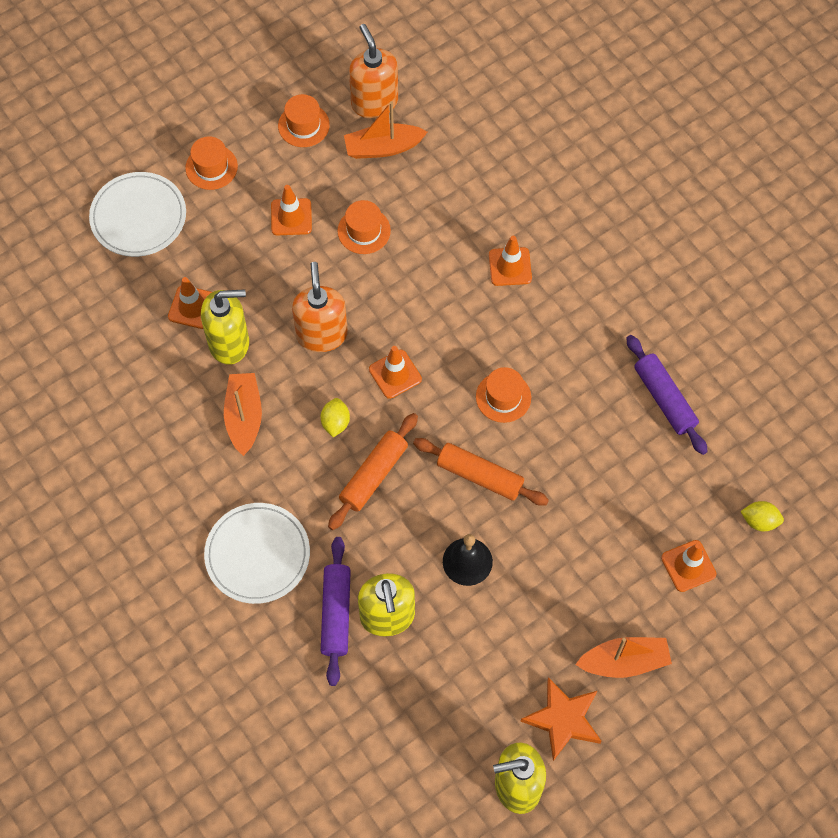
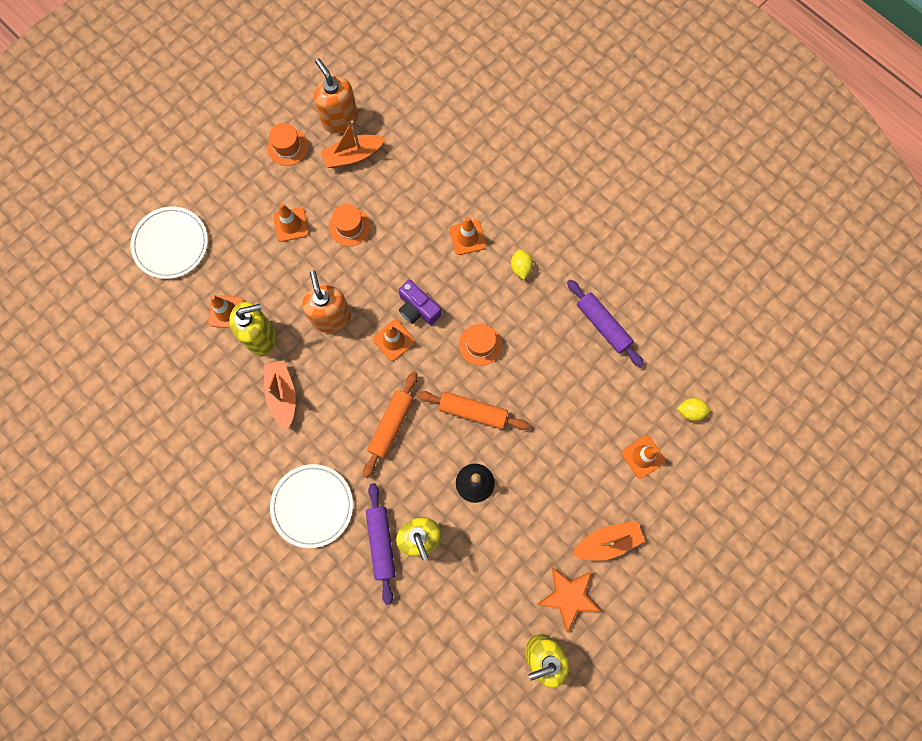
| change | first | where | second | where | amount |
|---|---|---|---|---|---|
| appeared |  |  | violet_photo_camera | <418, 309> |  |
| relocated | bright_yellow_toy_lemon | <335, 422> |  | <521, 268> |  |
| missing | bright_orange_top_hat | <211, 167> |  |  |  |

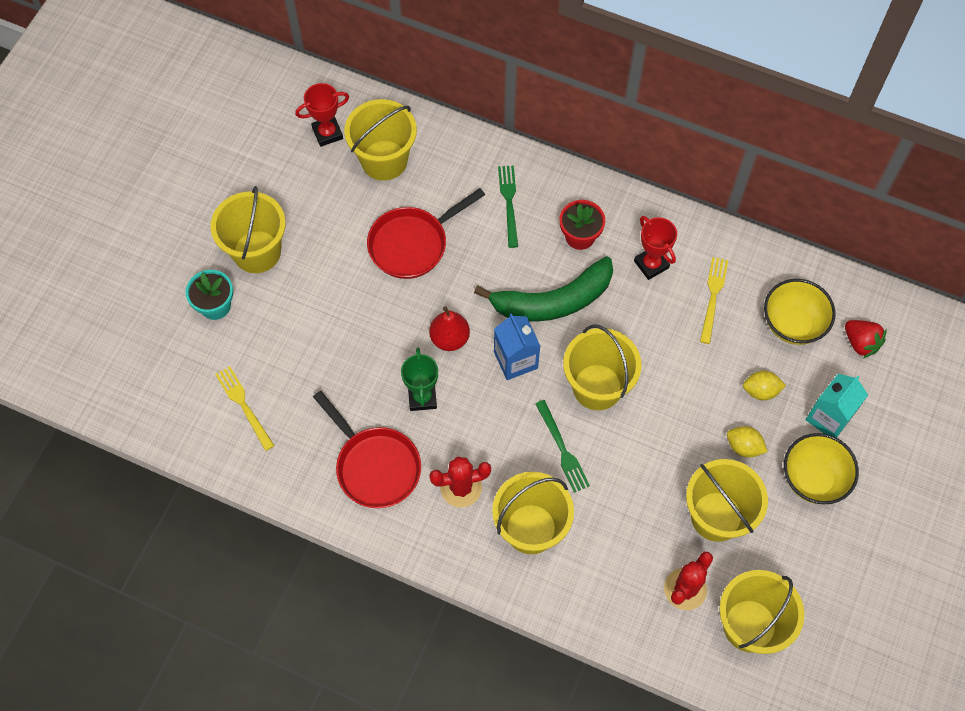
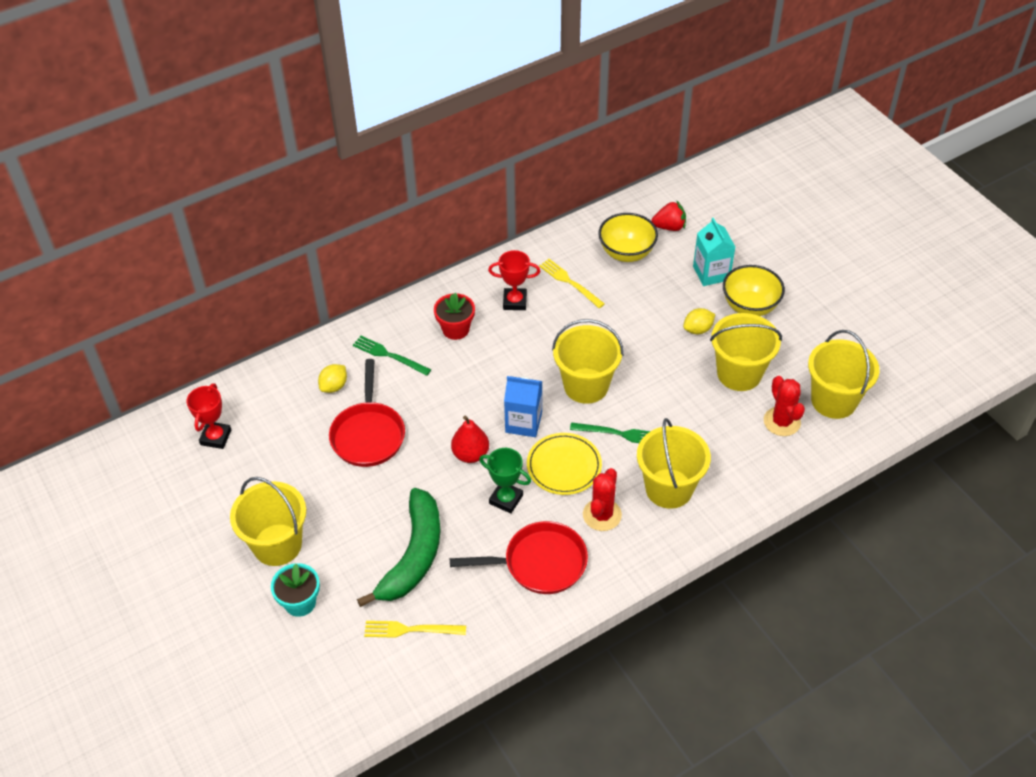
| change | first | where | second | where | amount |
|---|---|---|---|---|---|
| relocated | bright_yellow_toy_lemon | <761, 391> |  | <334, 386> |  |
| relocated | leaf-green_banana | <553, 301> |  | <413, 556> |  |
| appeared |  |  | bright_yellow_plate | <564, 466> |  |
| missing | bright_yellow_pail | <384, 160> |  |  |  |

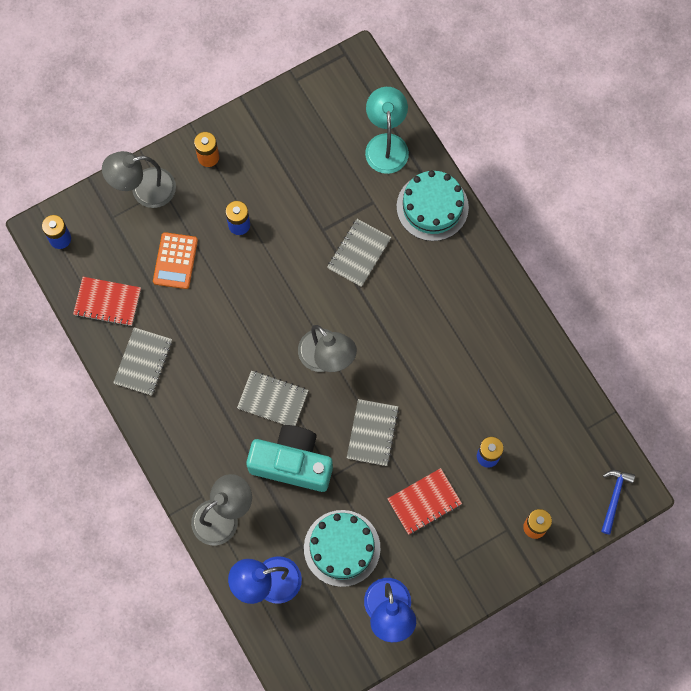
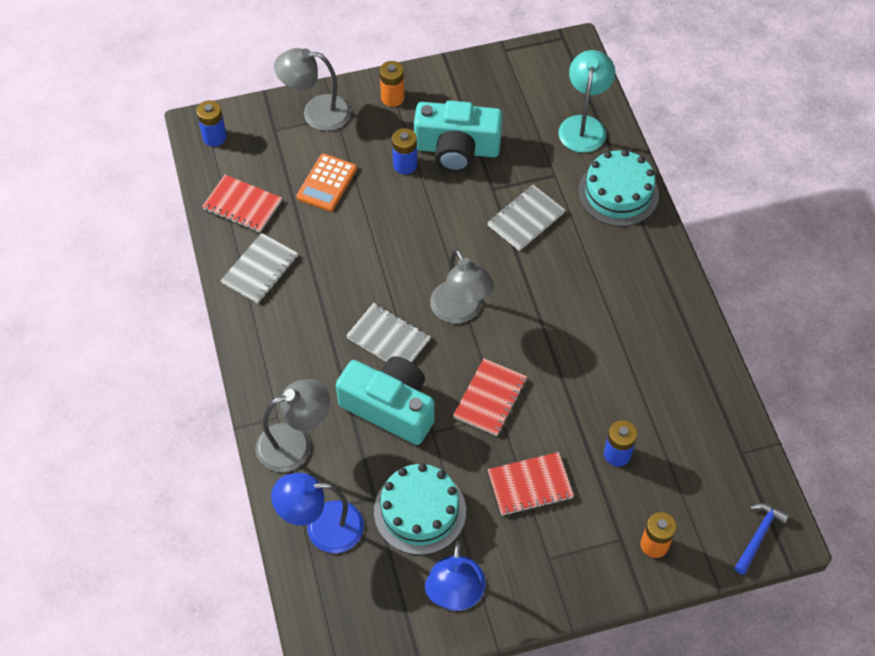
| change | first | where | second | where | amount |
|---|---|---|---|---|---|
| appeared |  |  | turquoise_photo_camera | <457, 149> |  |
| colour | gray_notebook | <372, 433> | crimson_notebook | <490, 398> |  |

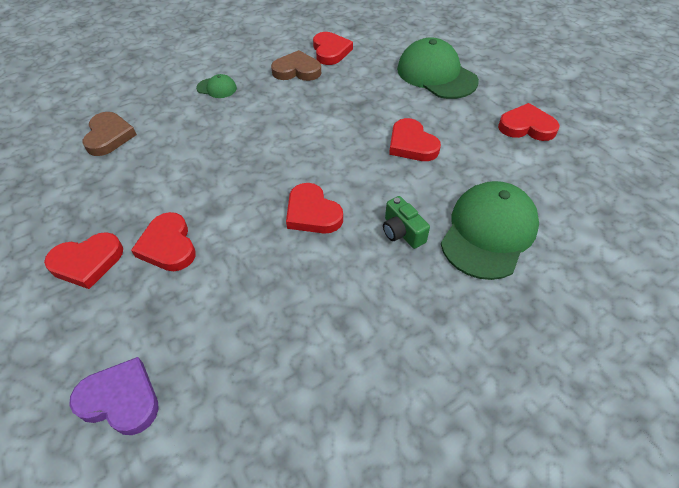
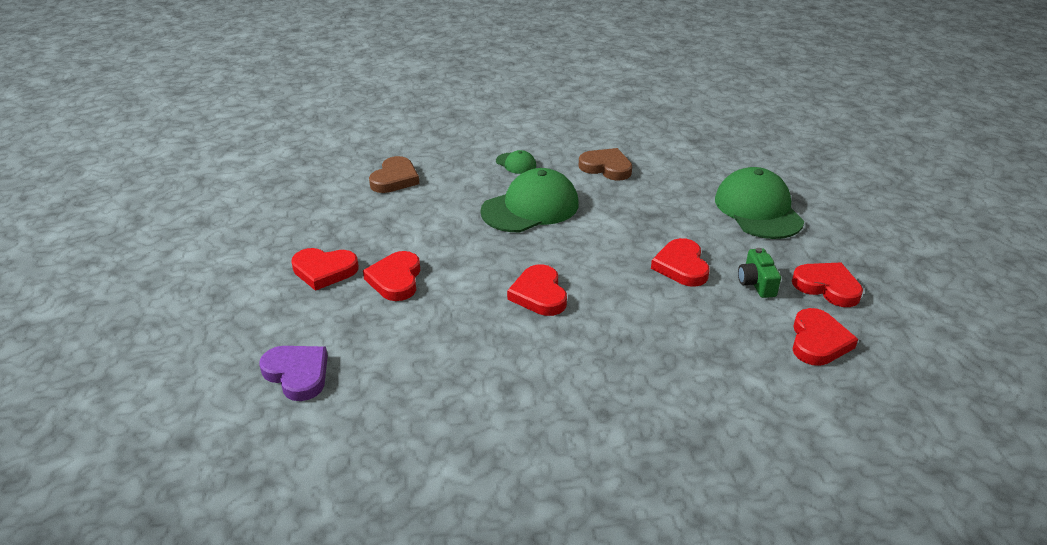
| change | first | where | second | where | amount |
|---|---|---|---|---|---|
| relocated | leaf-green_cap | <488, 232> |  | <530, 207> |  |
| relocated | leaf-green_photo_camera | <402, 232> |  | <756, 283> |  |
| relocated | crimson_heart | <330, 51> |  | <818, 341> |  |

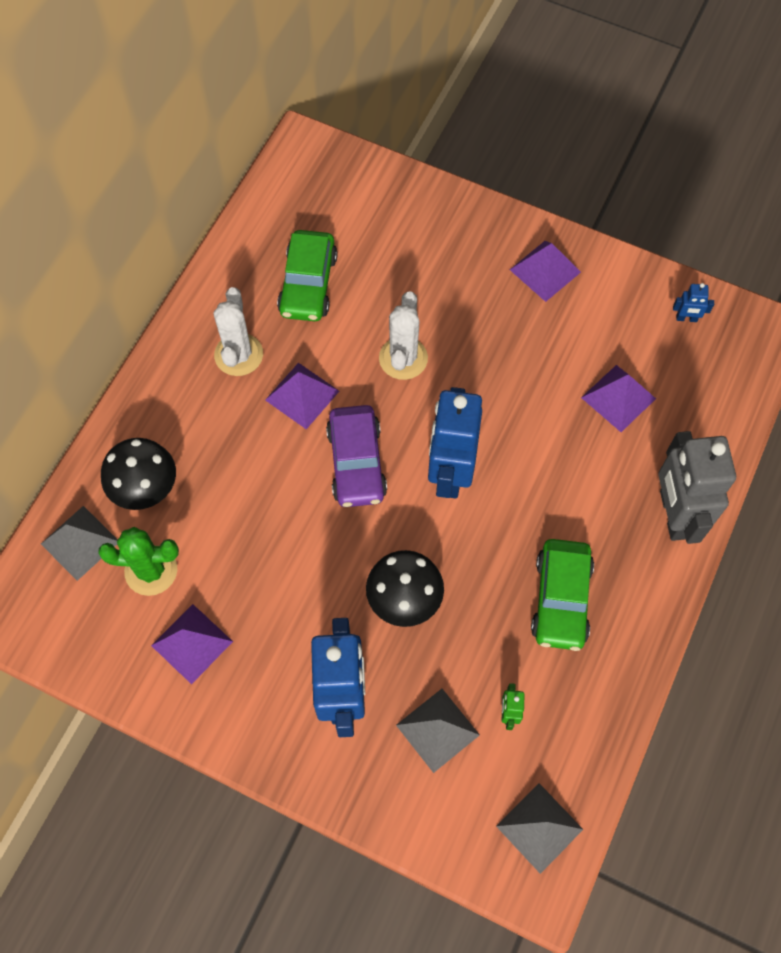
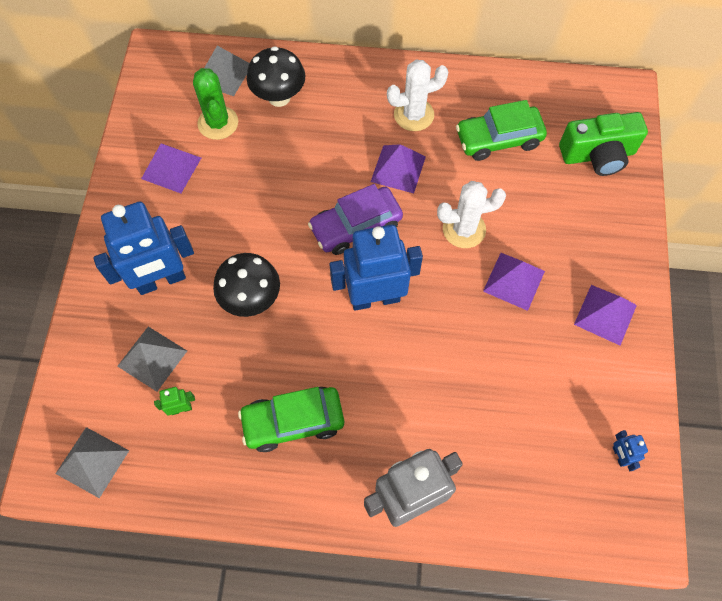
| change | first | where | second | where | amount |
|---|---|---|---|---|---|
| relocated | violet_pyramid | <618, 398> |  | <514, 281> |  |
| appeared |  |  | leaf-green_photo_camera | <598, 155> |  |

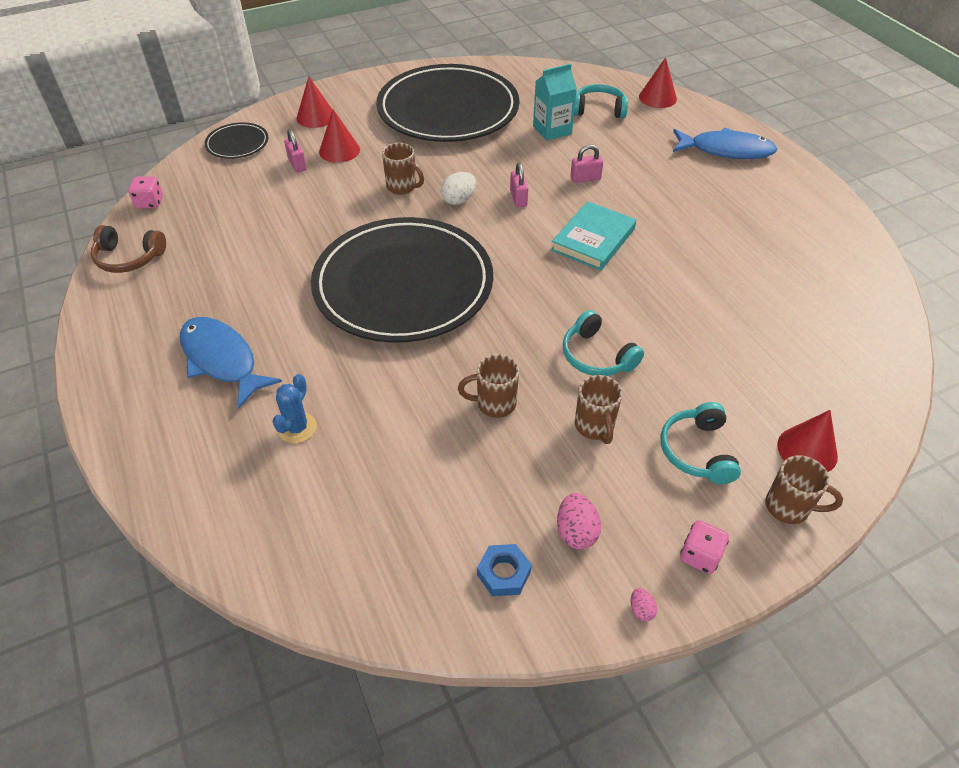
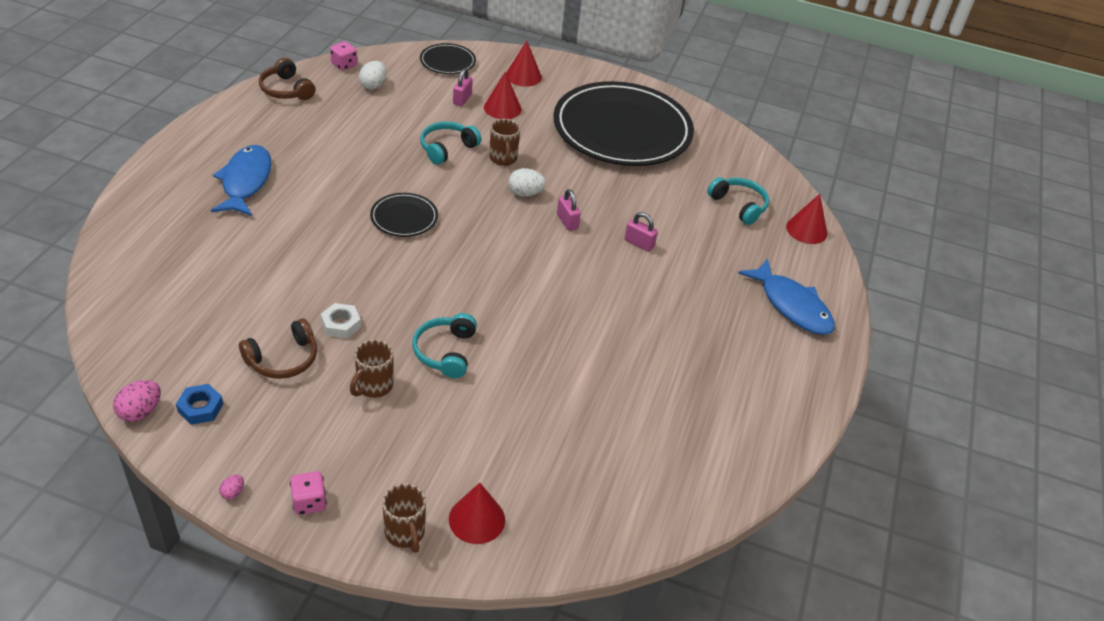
| change | first | where | second | where | amount |
|---|---|---|---|---|---|
| relocated | pink_egg | <576, 532> |  | <140, 412> |  |
| appeared |  |  | brown_over-ear_headphones | <283, 359> |  |
| exchanged | brown_tea_mug | <494, 404> | pure_white_hexagon_nut | <341, 324> |  |
| appeared |  |  | pure_white_egg | <373, 85> |  |
| size | jet-black_plate | <403, 284> |  | <404, 217> | x0.42 |
| relocated | turquoise_over-ear_headphones | <697, 451> |  | <447, 148> |  |
| spun | pink_padlock | <518, 198> |  | <567, 221> | 60 degrees counterclockwise |
| missing | blue_cactus | <297, 428> |  |  |  |
| missing | turquoise_carton | <552, 130> |  |  |  |
| missing | turquoise_hardback | <593, 239> |  |  |  |

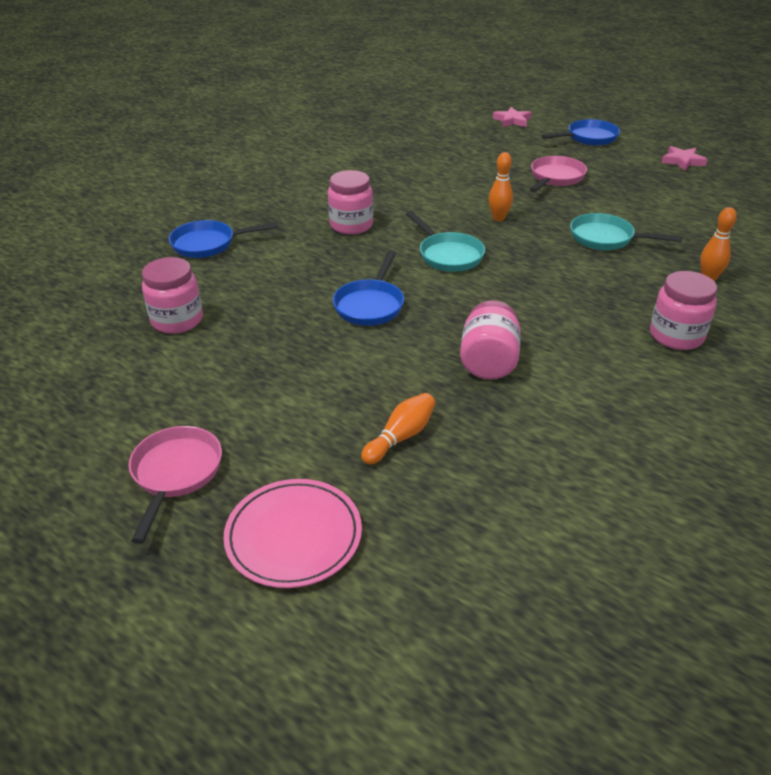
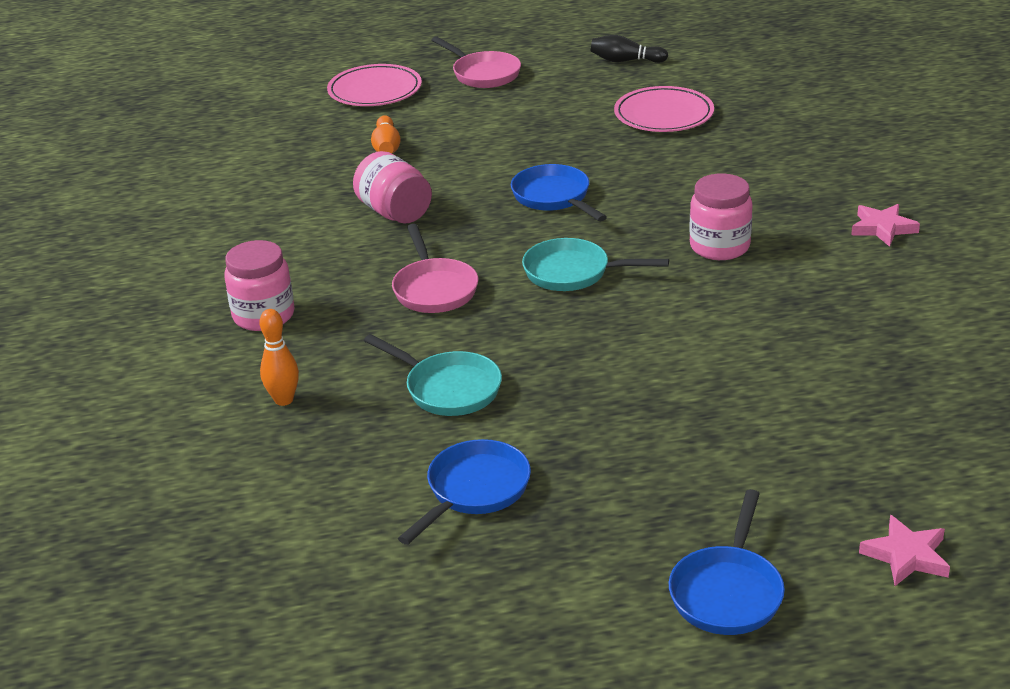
| change | first | where | second | where | amount |
|---|---|---|---|---|---|
| spun | turquoise_skillet | <606, 238> |  | <448, 389> | 60 degrees clockwise |
| relocated | pink_skillet | <555, 178> |  | <434, 289> |  |
| relocated | blue_skillet | <208, 244> |  | <474, 490> |  |
| appeared |  |  | jet-black_bowling_pin | <625, 61> |  |
| exchanged | pink_jam_jar | <177, 320> | pink_plate | <663, 115> |  |
| relocated | pink_star | <682, 161> |  | <882, 228> |  |
| missing | bright_orange_bowling_pin | <498, 218> |  |  |  |

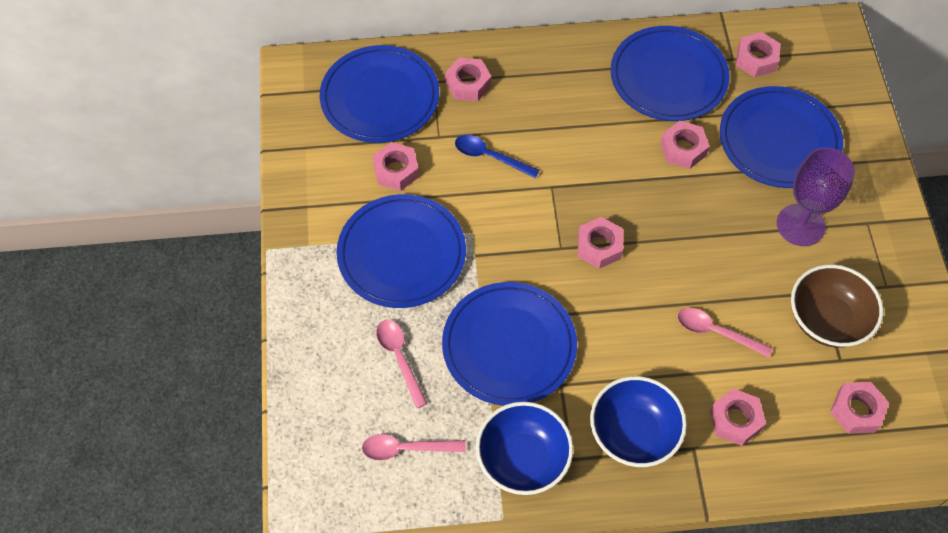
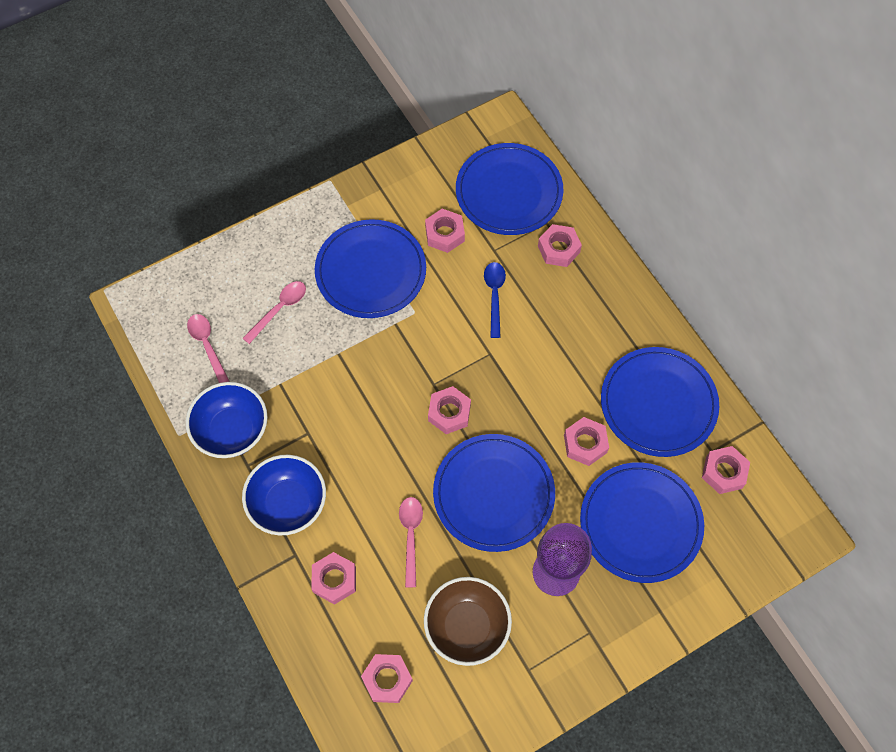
| change | first | where | second | where | amount |
|---|---|---|---|---|---|
| relocated | blue_plate | <509, 346> |  | <493, 494> |  |

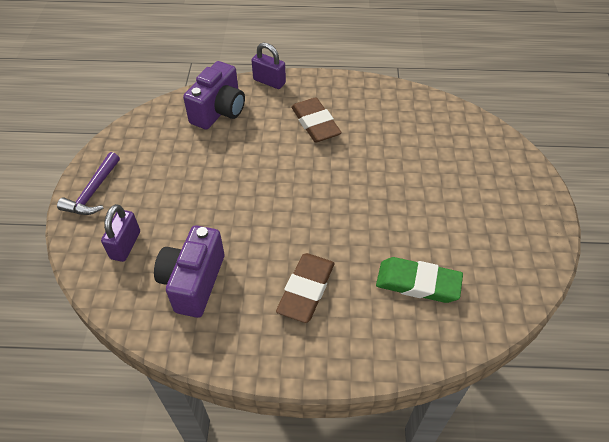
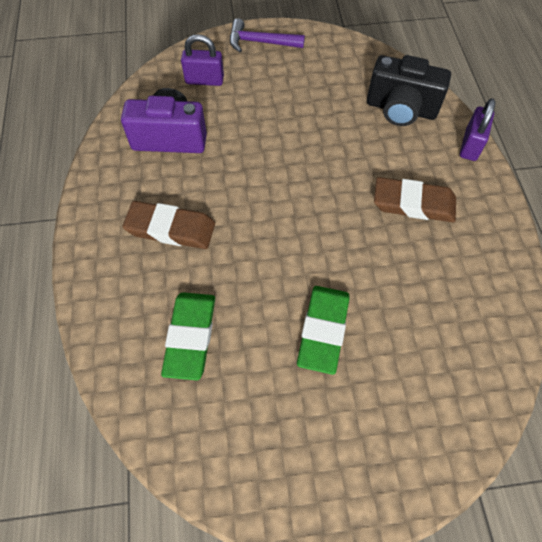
| change | first | where | second | where | amount |
|---|---|---|---|---|---|
| appeared |  |  | leaf-green_pencil_eraser | <323, 330> |  |
| colour | violet_photo_camera | <219, 111> | jet-black_photo_camera | <401, 109> |  |
| spun | brown_pencil_eraser | <315, 123> |  | <413, 203> | 45 degrees clockwise |

